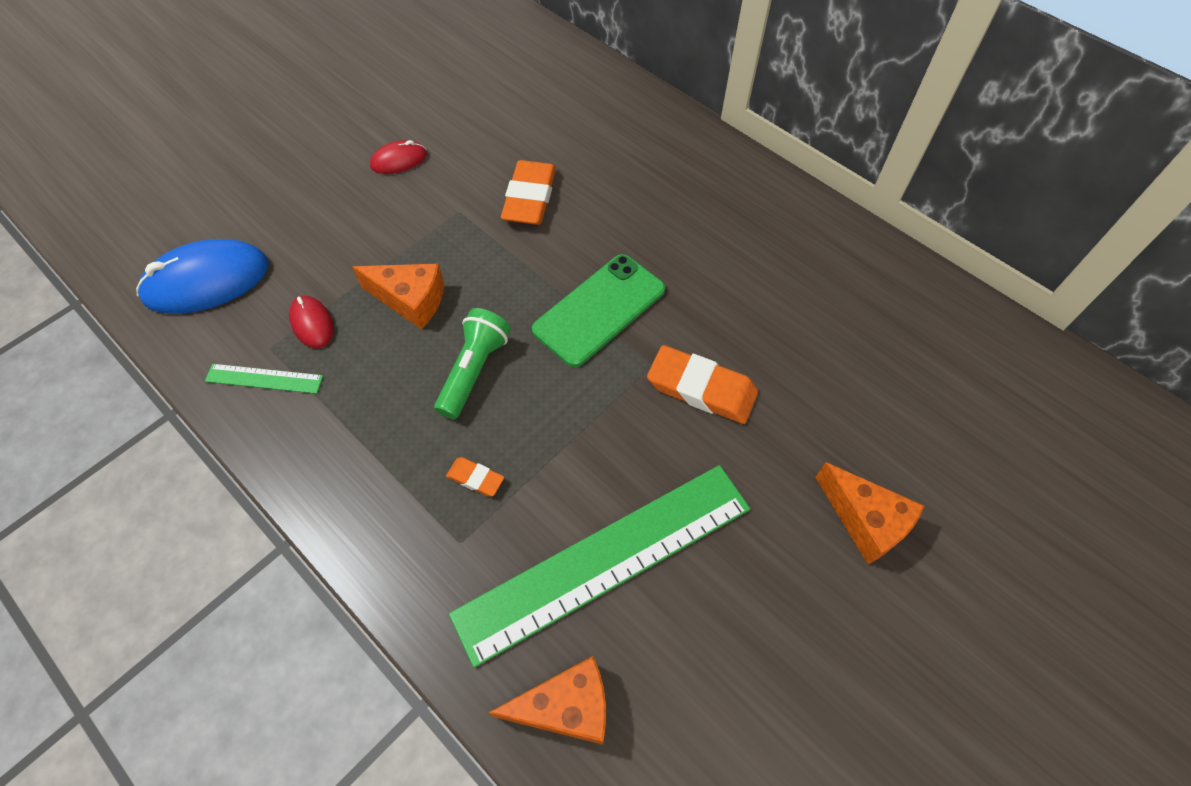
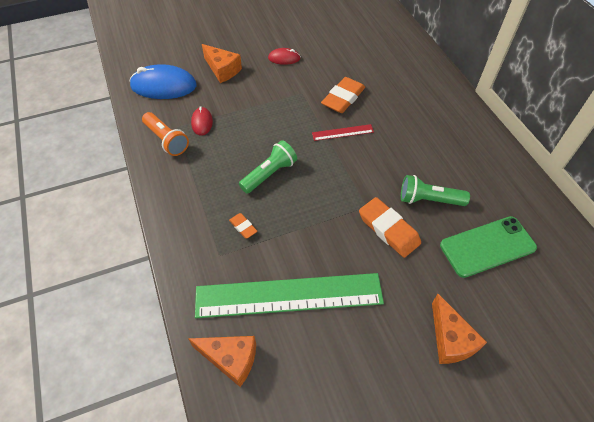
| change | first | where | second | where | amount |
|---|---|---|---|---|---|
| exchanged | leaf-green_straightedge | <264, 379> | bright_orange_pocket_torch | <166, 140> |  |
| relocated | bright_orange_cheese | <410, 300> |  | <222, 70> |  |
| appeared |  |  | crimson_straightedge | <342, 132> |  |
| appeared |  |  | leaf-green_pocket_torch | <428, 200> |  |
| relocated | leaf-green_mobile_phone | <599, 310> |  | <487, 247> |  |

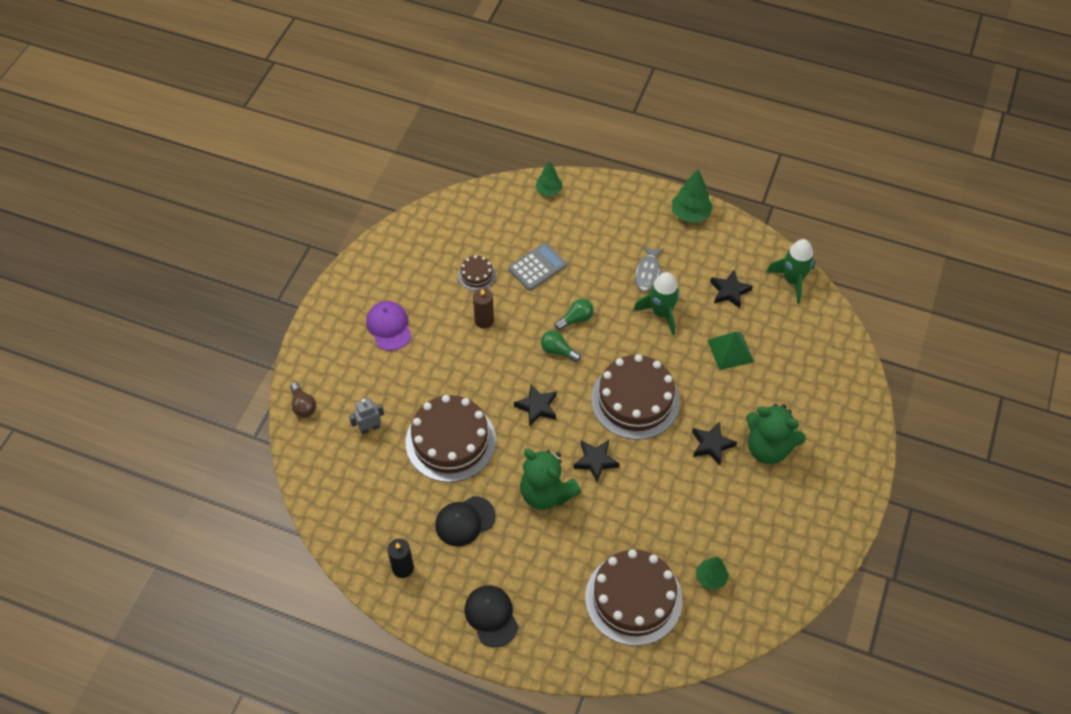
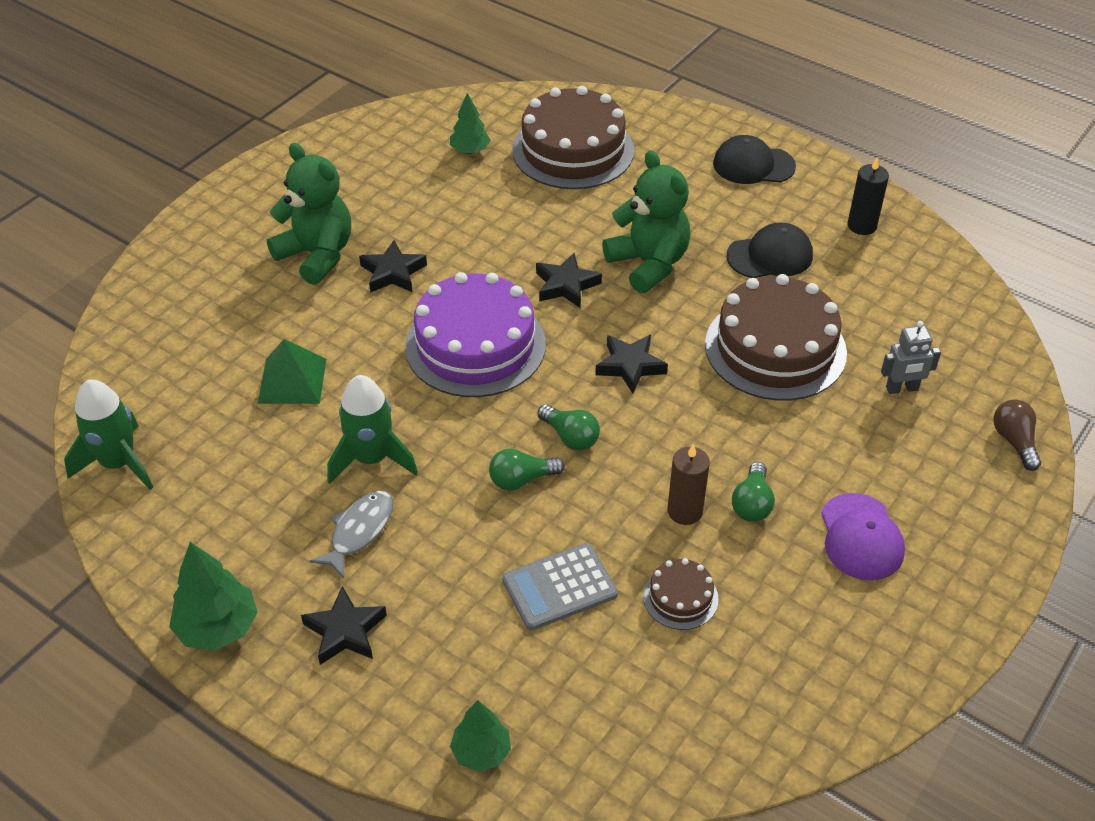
| change | first | where | second | where | amount |
|---|---|---|---|---|---|
| relocated | jet-black_star | <729, 291> |  | <345, 631> |  |
| colour | brown_gateau | <635, 400> | violet_gateau | <475, 345> |  |
| spun | jet-black_cap | <491, 616> |  | <753, 165> | 105 degrees clockwise |
| appeared |  |  | leaf-green_lightbulb | <752, 504> |  |

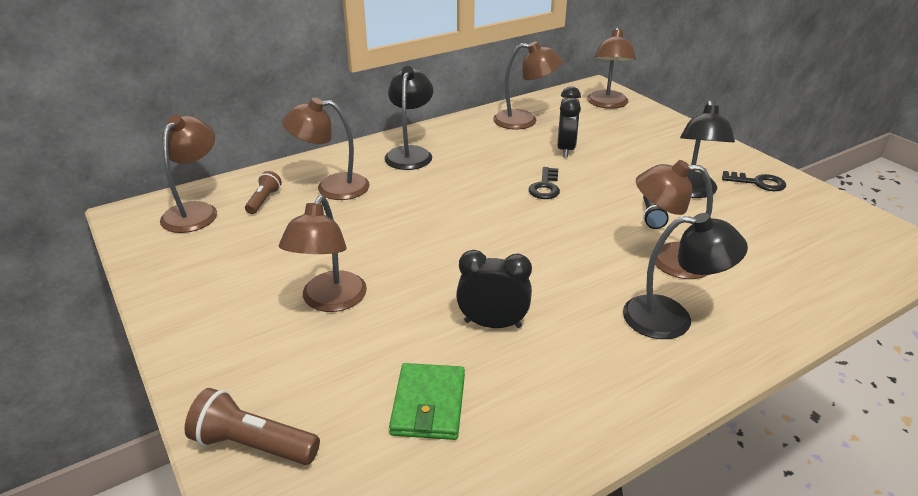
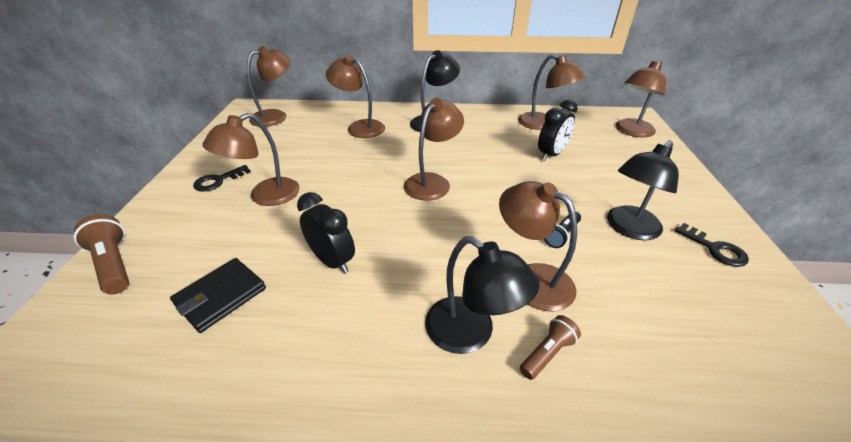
| change | first | where | second | where | amount |
|---|---|---|---|---|---|
| colour | leaf-green_billfold | <428, 404> | jet-black_billfold | <221, 296> |  |
| relocated | jet-black_key | <545, 187> |  | <218, 181> |  |
| appeared |  |  | brown_reading_lamp | <432, 182> |  |
| relocated | brown_pocket_torch | <264, 200> |  | <547, 353> |  |

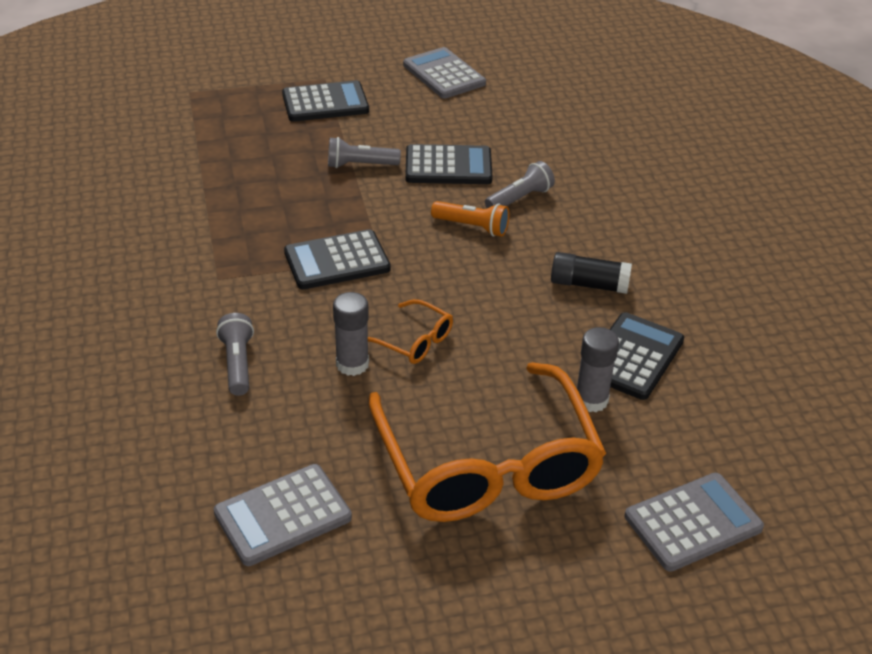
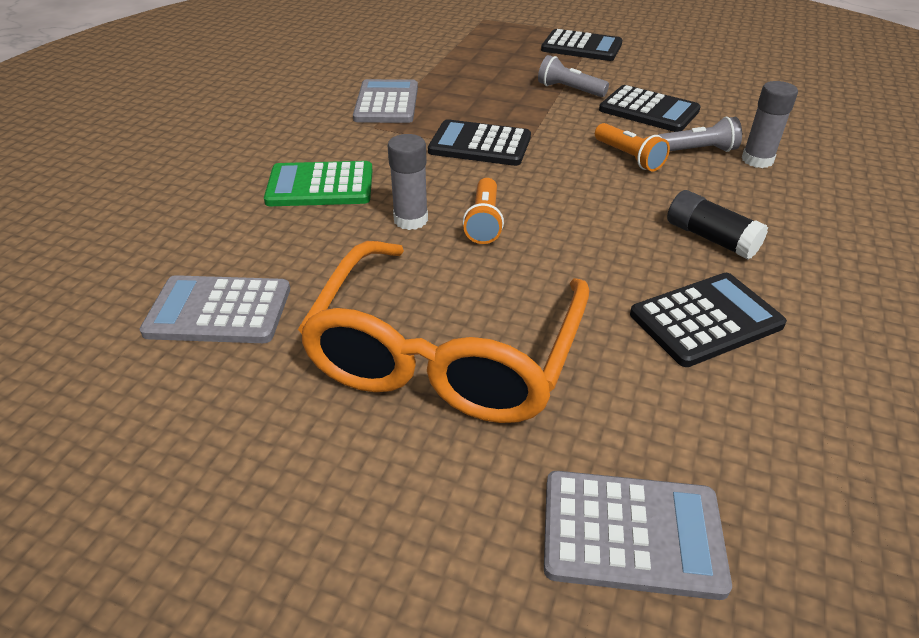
| change | first | where | second | where | amount |
|---|---|---|---|---|---|
| exchanged | gray_pocket_torch | <237, 363> | leaf-green_adding_machine | <320, 186> |  |
| relocated | gray_adding_machine | <444, 74> |  | <386, 103> |  |
| exchanged | bright_orange_eyeglasses | <413, 341> | bright_orange_pocket_torch | <484, 222> |  |
| relocated | gray_stick_of_glue | <591, 400> |  | <757, 160> |  |

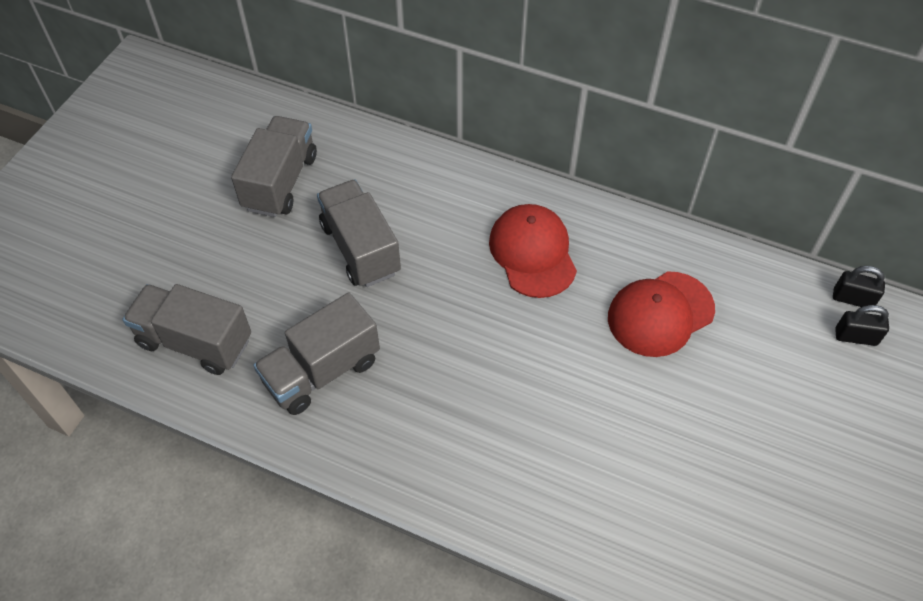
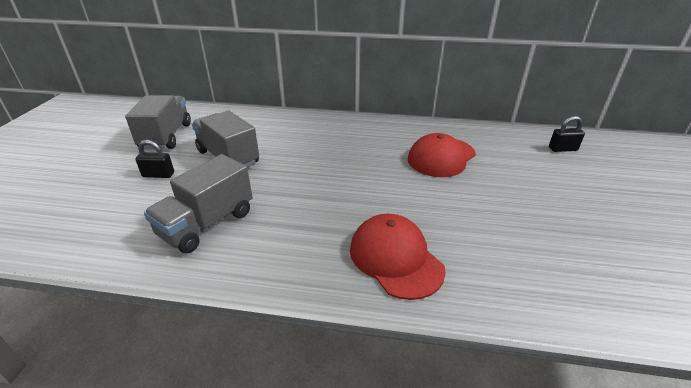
| change | first | where | second | where | amount |
|---|---|---|---|---|---|
| relocated | jet-black_padlock | <852, 299> |  | <158, 175> |  |
| relocated | crimson_cap | <532, 253> |  | <395, 258> |  |
| missing | gray_toy_truck | <195, 342> |  |  |  |

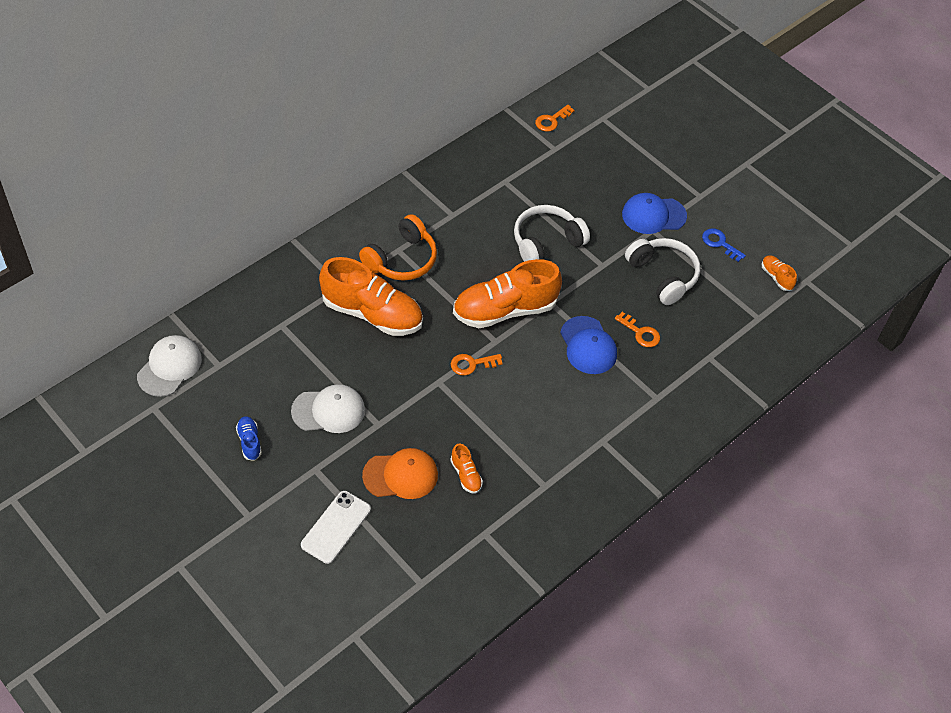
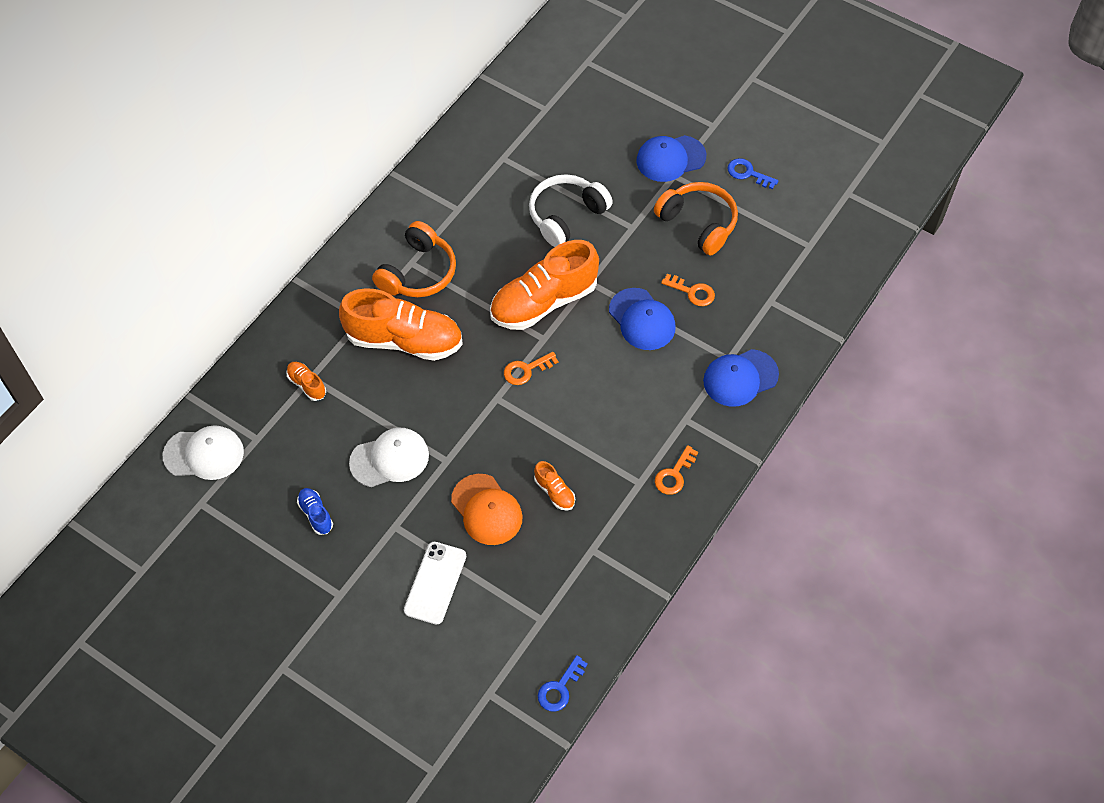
| change | first | where | second | where | amount |
|---|---|---|---|---|---|
| spun | pure_white_cap | <169, 367> |  | <204, 454> | 75 degrees clockwise |
| relocated | bright_orange_sneaker | <776, 277> |  | <307, 385> |  |
| spun | bright_orange_cap | <400, 475> |  | <486, 510> | 75 degrees clockwise |
| appeared |  |  | blue_key | <560, 688> |  |
| colour | pure_white_over-ear_headphones | <663, 275> | bright_orange_over-ear_headphones | <698, 223> |  |
| relocated | bright_orange_key | <552, 120> |  | <674, 475> |  |
| appeared |  |  | blue_cap | <740, 378> |  |

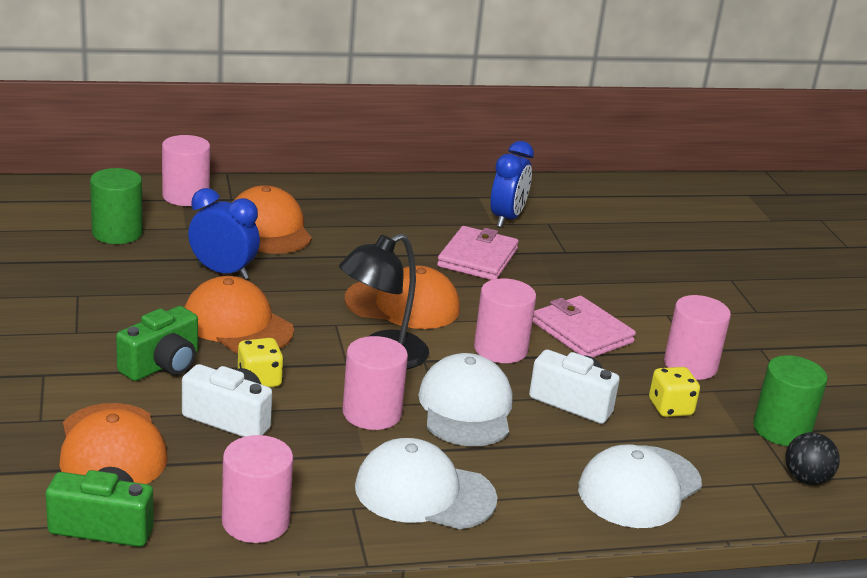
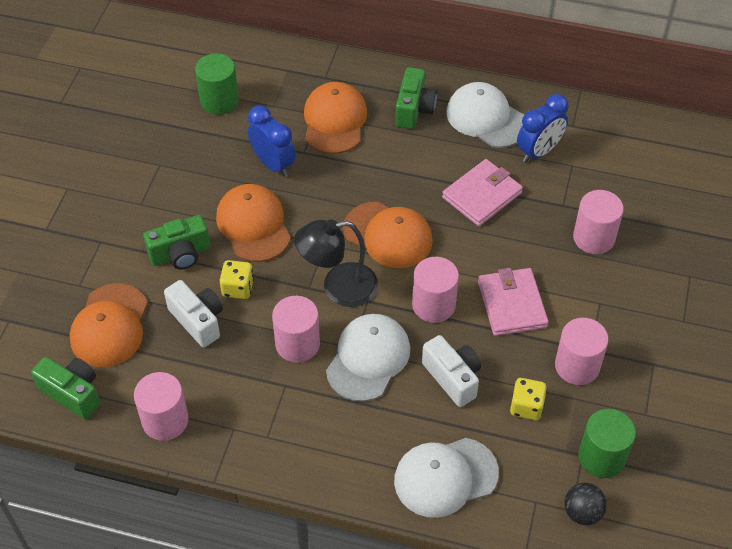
| change | first | where | second | where | amount |
|---|---|---|---|---|---|
| appeared |  |  | leaf-green_photo_camera | <414, 109> |  |
| relocated | pure_white_cap | <424, 492> |  | <486, 118> |  |
| relocated | pink_cylinder_shape | <186, 196> |  | <594, 238> |  |

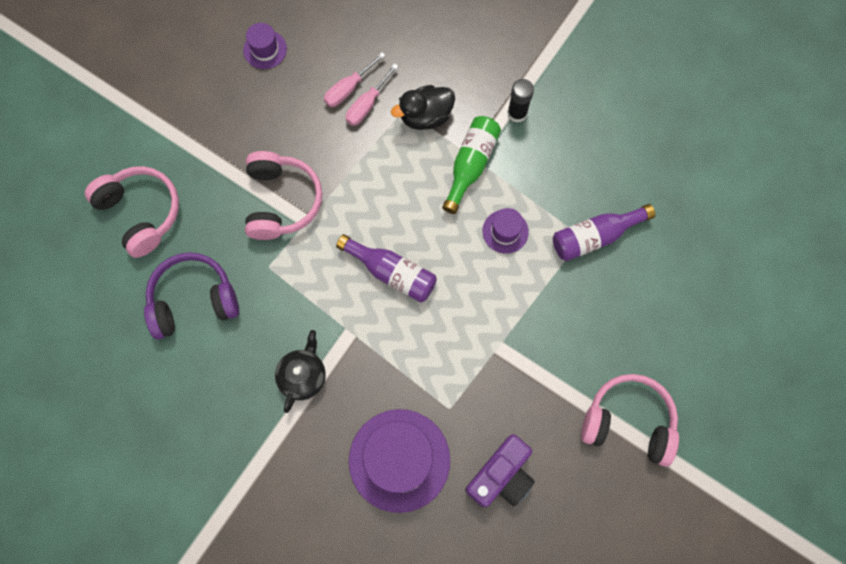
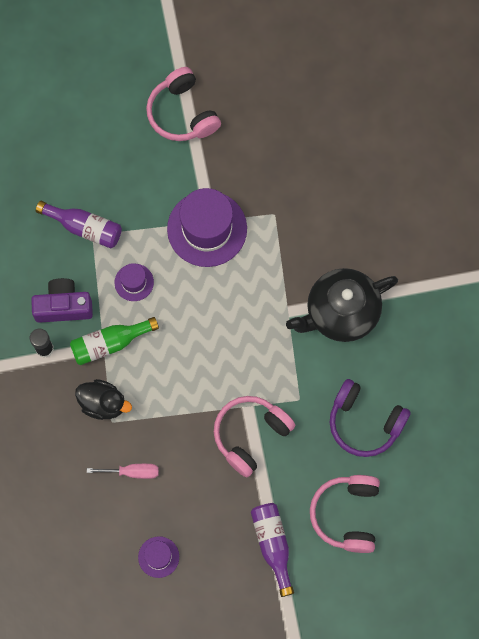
| change | first | where | second | where | amount |
|---|---|---|---|---|---|
| relocated | violet_photo_camera | <501, 475> |  | <63, 306> |  |
| relocated | violet_top_hat | <399, 460> |  | <207, 229> |  |
| relocated | violet_drink_bottle | <392, 273> |  | <273, 545> |  |
| size | jet-black_china_teapot | <303, 376> |  | <341, 312> | x1.81 |
| missing | pink_hand_screwdriver | <367, 104> |  |  |  |

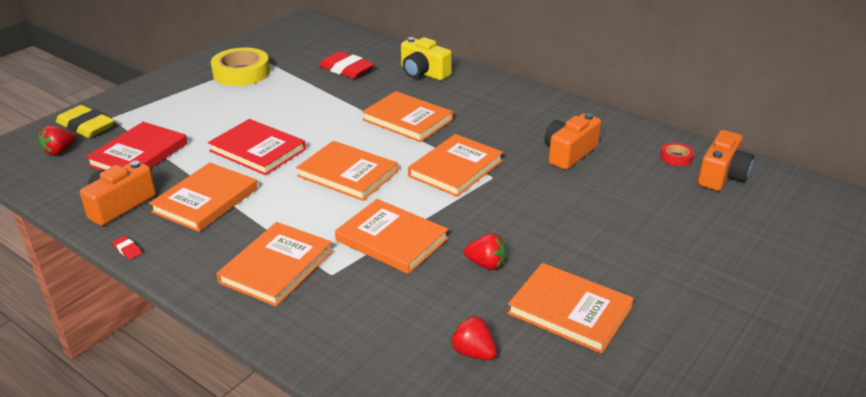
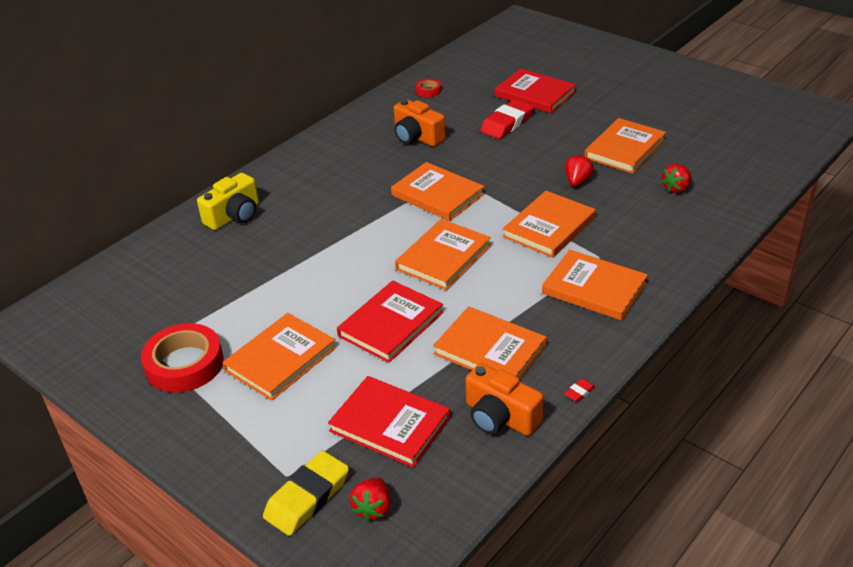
| change | first | where | second | where | amount |
|---|---|---|---|---|---|
| colour | bright_yellow_roll_of_tape | <241, 73> | crimson_roll_of_tape | <184, 364> |  |
| relocated | bright_orange_hardback | <407, 120> |  | <280, 359> |  |
| spun | crimson_toy_strawberry | <59, 151> |  | <373, 508> | 60 degrees clockwise |
| relocated | crimson_pencil_eraser | <346, 69> |  | <507, 123> |  |
| appeared |  |  | crimson_hardback | <535, 94> |  |
| missing | bright_orange_photo_camera | <722, 175> |  |  |  |

